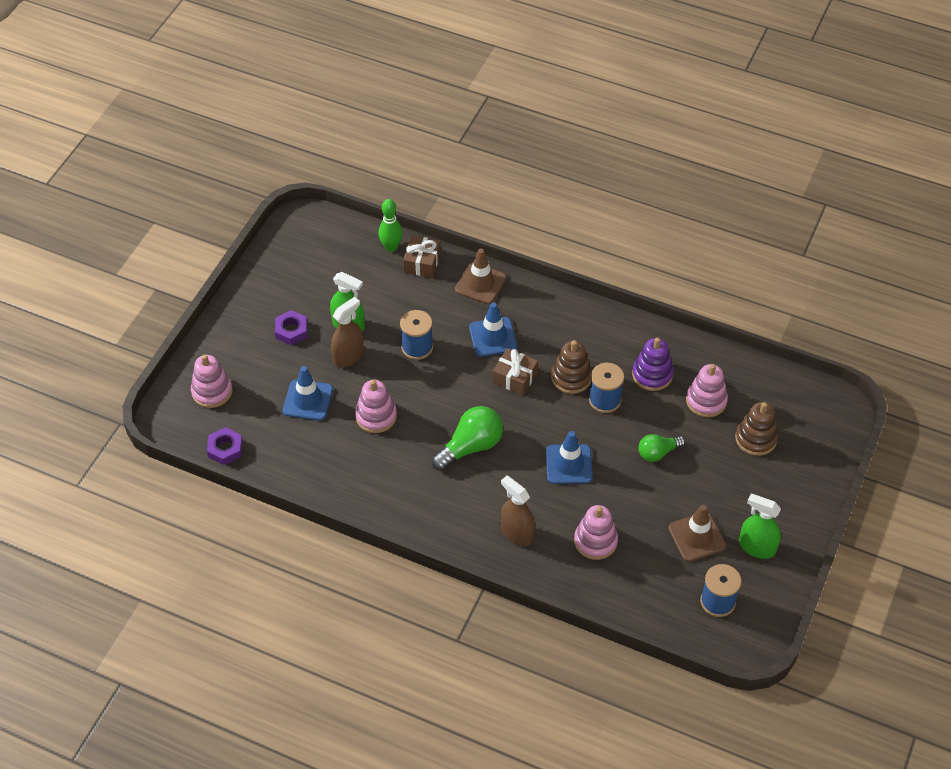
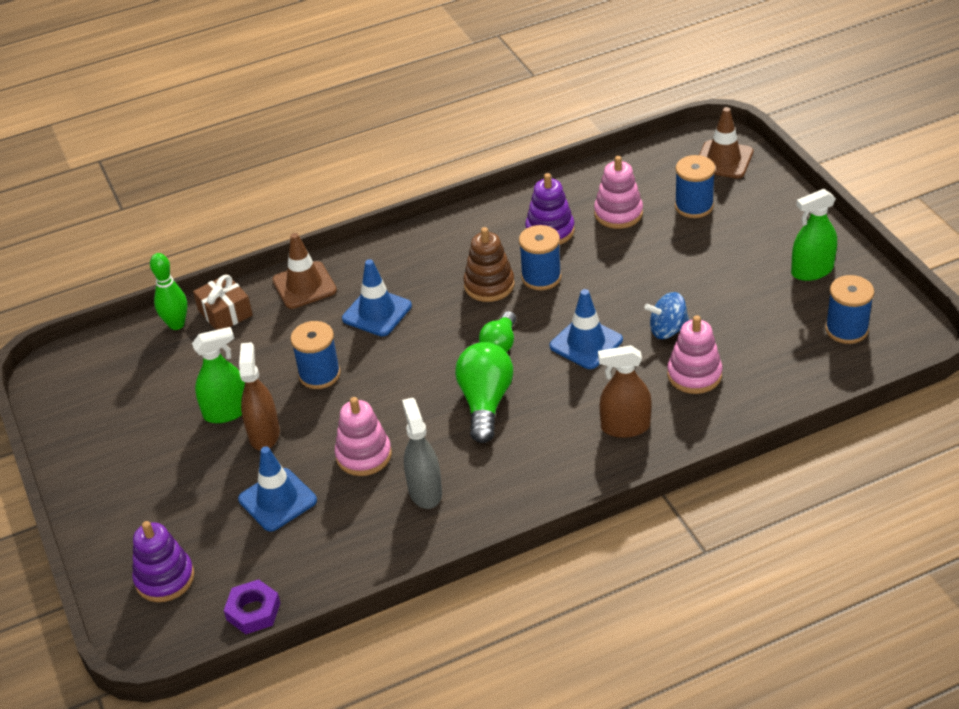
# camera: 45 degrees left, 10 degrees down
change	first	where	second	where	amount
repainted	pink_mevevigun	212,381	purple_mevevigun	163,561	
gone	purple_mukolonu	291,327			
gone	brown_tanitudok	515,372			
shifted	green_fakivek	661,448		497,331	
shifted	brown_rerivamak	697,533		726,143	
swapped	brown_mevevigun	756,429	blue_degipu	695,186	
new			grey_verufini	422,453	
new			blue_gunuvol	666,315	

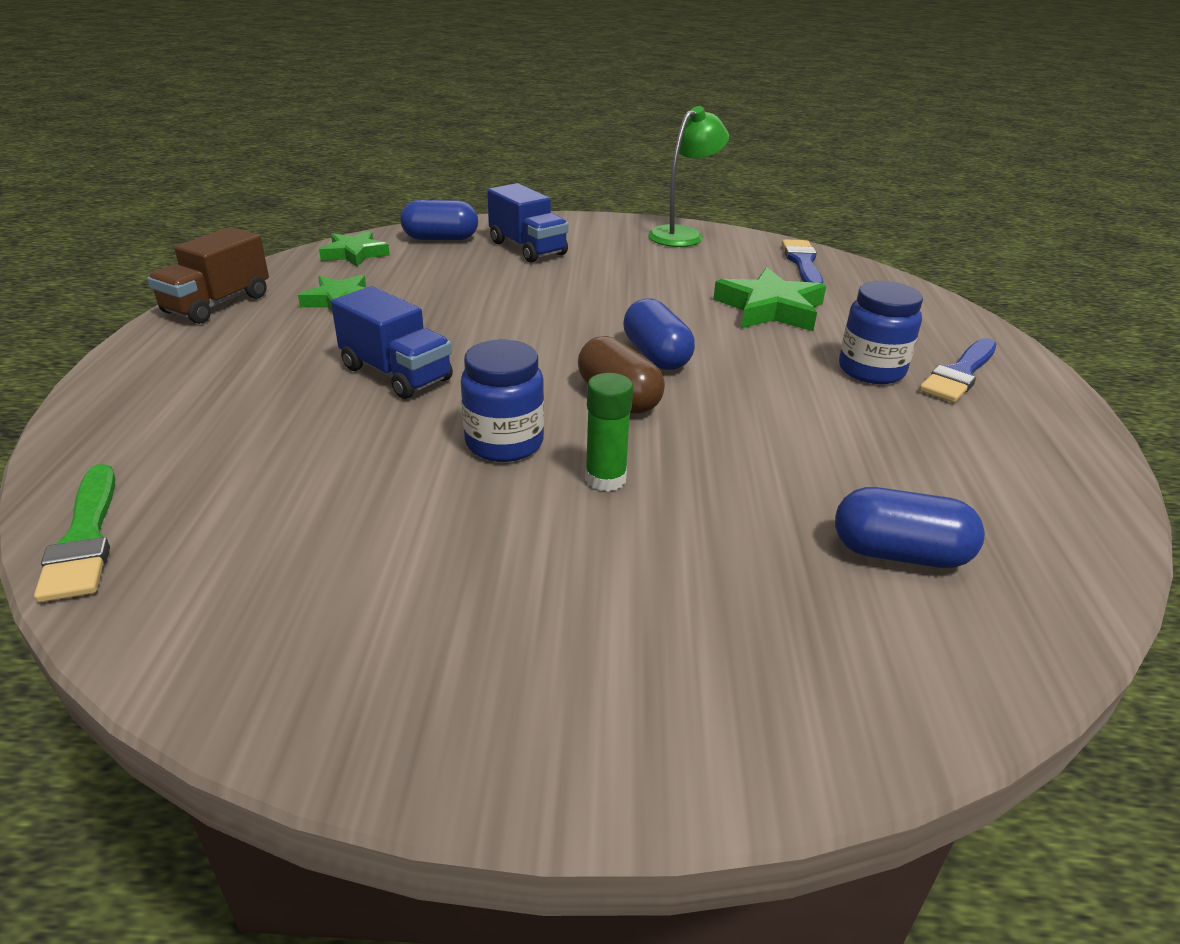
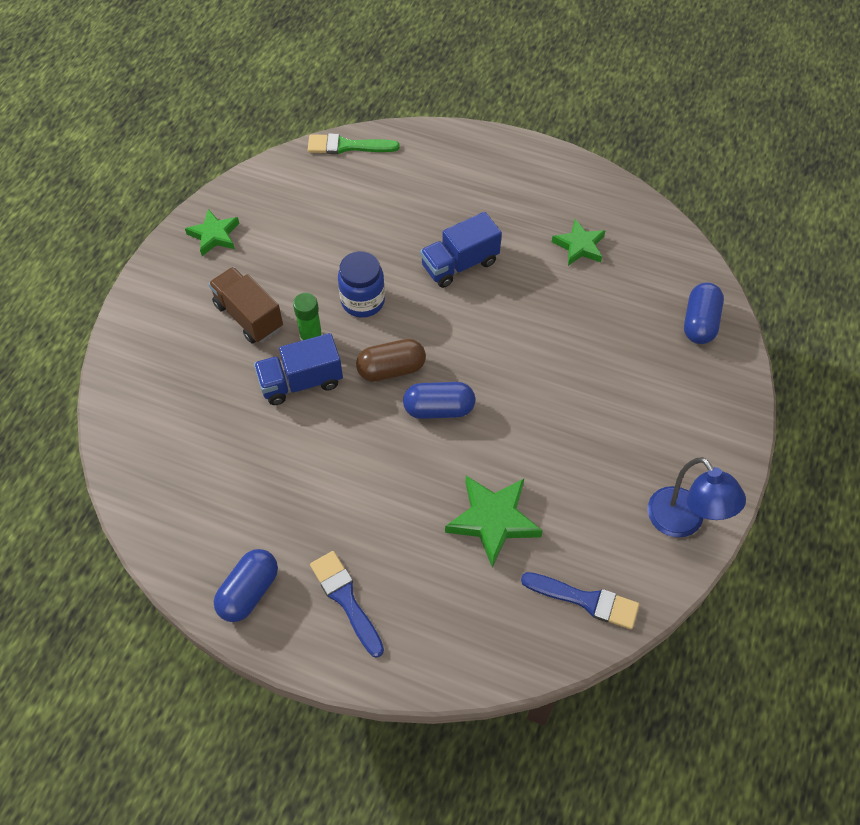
# camera: 110 degrees right, 25 degrees up
change	first	where	second	where	amount
shifted	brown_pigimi	208,275		245,305	
shifted	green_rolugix	354,249		212,232	
shifted	blue_pigimi	527,223		298,369	
repainted	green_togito	688,176	blue_togito	697,497	
shifted	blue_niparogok	910,527		246,585	
gone	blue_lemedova	881,332			

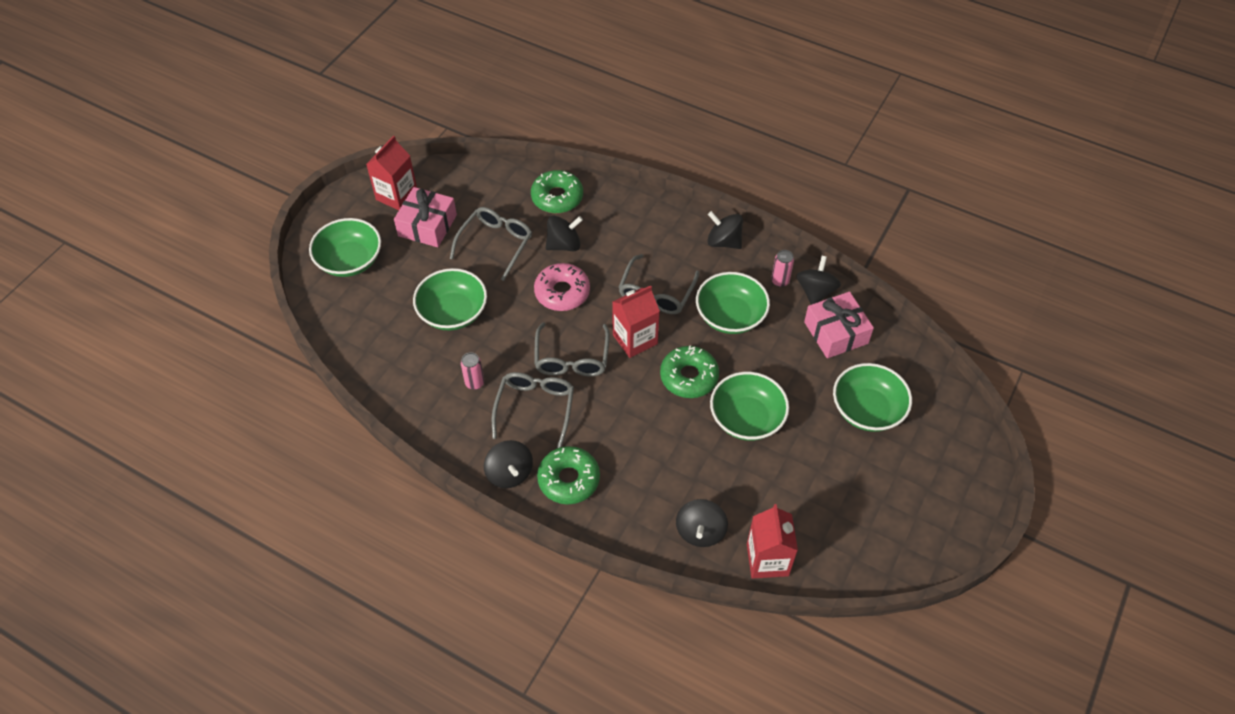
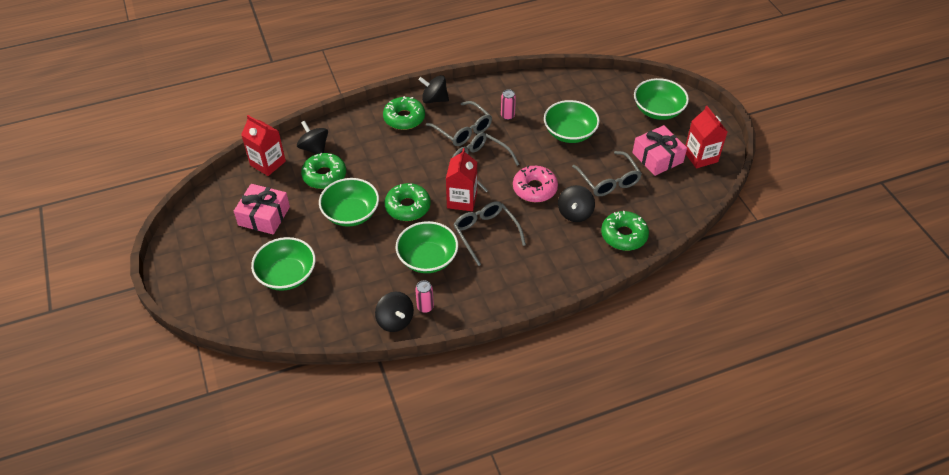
# camera: 130 degrees right, 5 degrees down
change	first	where	second	where	amount
gone	black_gunuvol	725,230			
shifted	pink_tanitudok	839,325		262,209	
new			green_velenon	323,171	

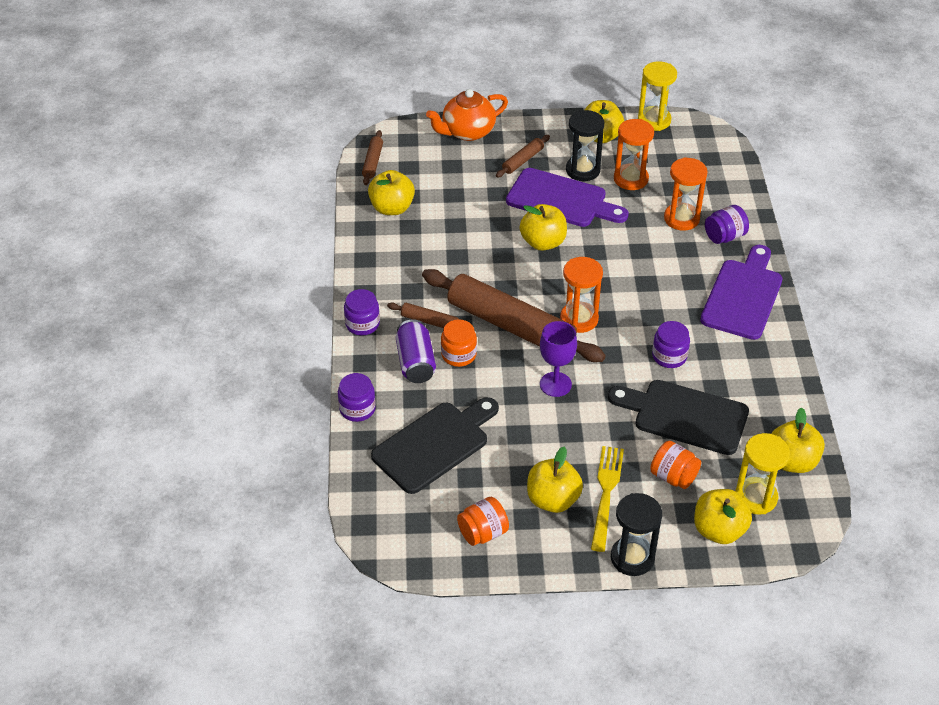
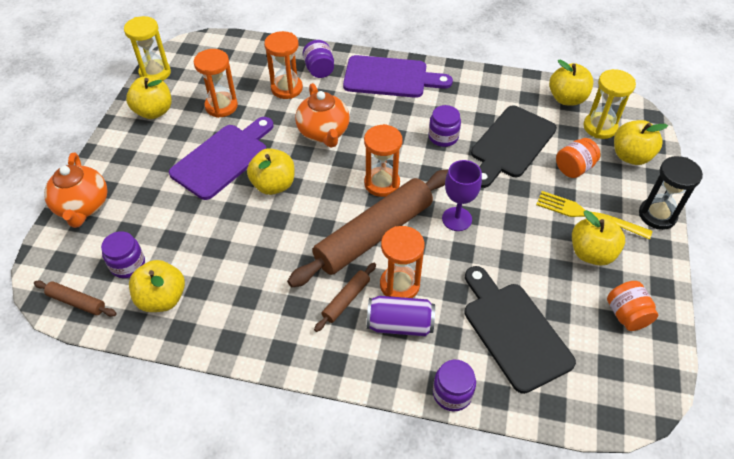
# camera: 75 degrees left, 5 degrees up
change	first	where	second	where	amount
shifted	purple_lemedova	362,312		123,254	
swapped	orange_lemedova	459,343	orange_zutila	402,262	
gone	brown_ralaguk	523,156			
gone	black_zutila	585,145			
rotated	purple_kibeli	741,292		398,76	150 degrees clockwise
new			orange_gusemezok	322,115	

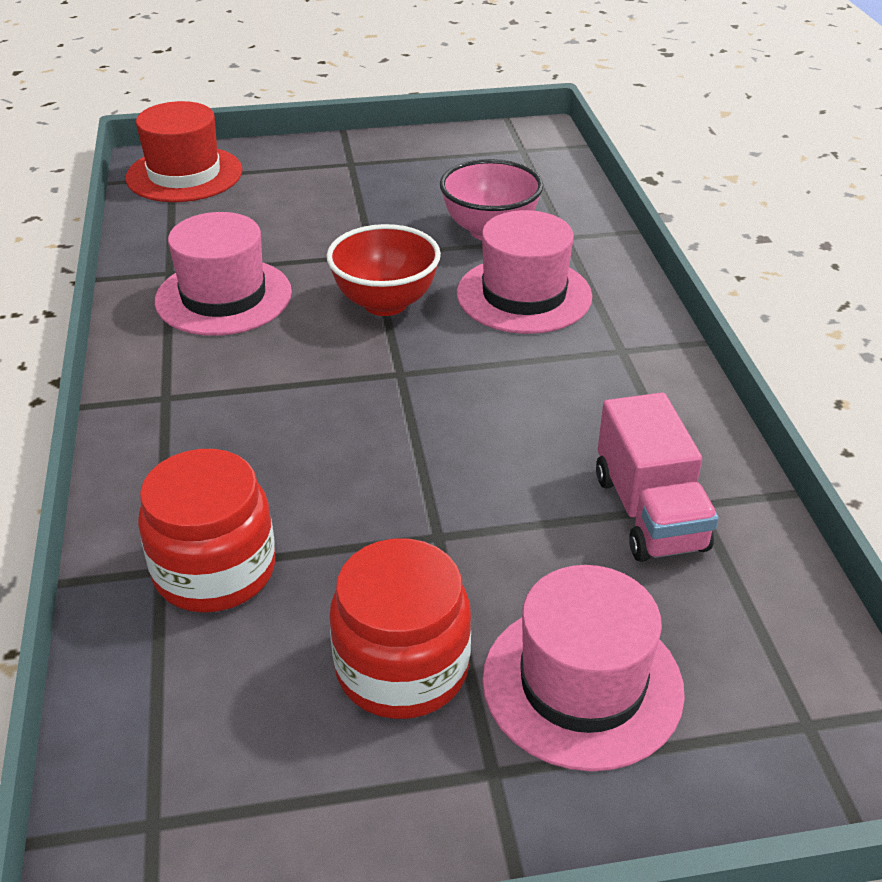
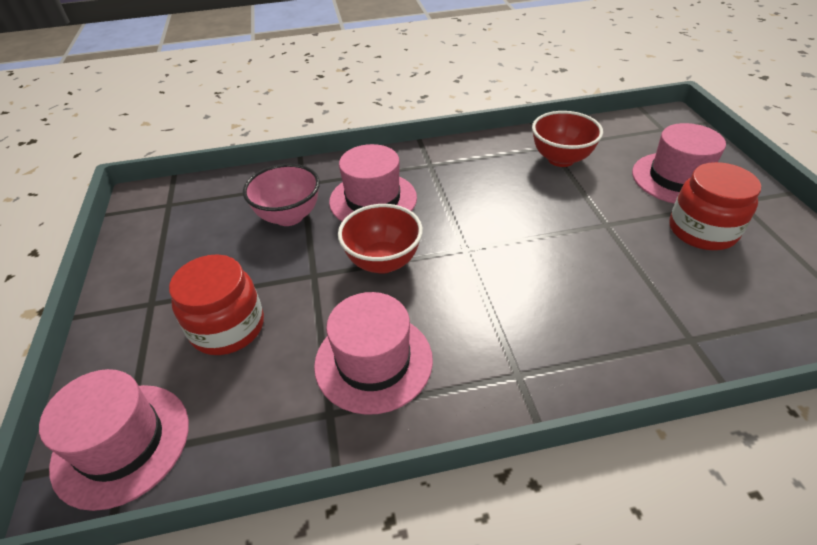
# camera: 90 degrees left, 5 degrees up
change	first	where	second	where	amount
repainted	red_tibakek	184,151	pink_tibakek	114,440	
shifted	red_lemedova	206,531		216,304	
swapped	pink_pigimi	657,477	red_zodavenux	567,139	

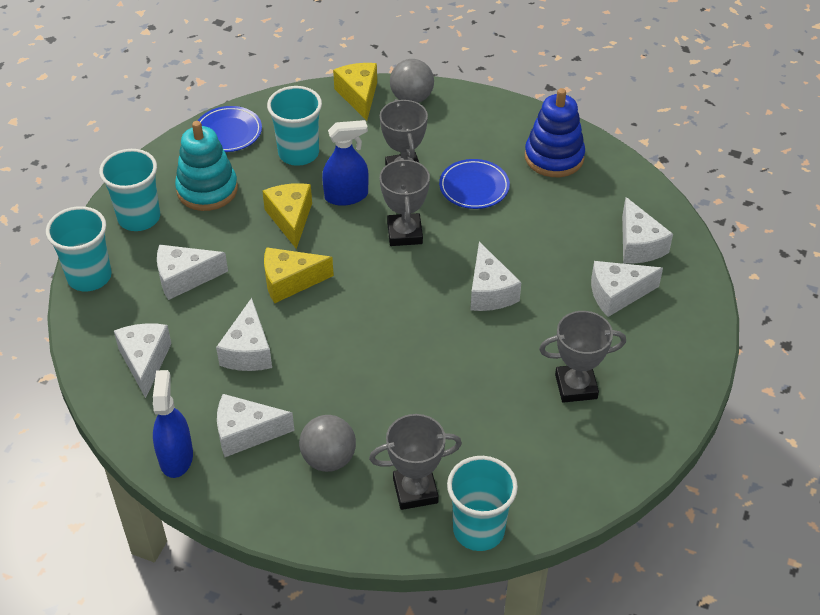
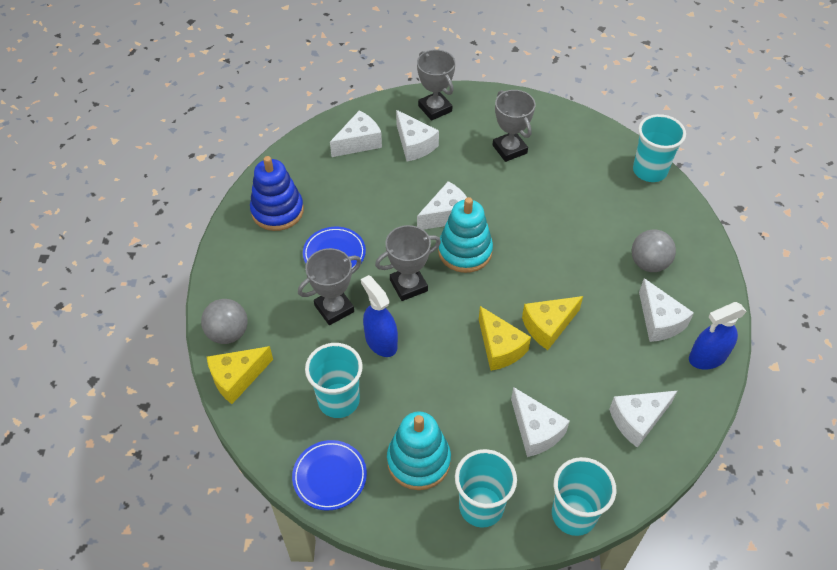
# camera: 110 degrees left, 5 degrees up
change	first	where	second	where	amount
gone	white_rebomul	244,334			
shifted	yellow_rebomul	287,216		552,323	
shifted	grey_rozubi	415,462		436,85	
new			turquoise_mevevigun	465,235	

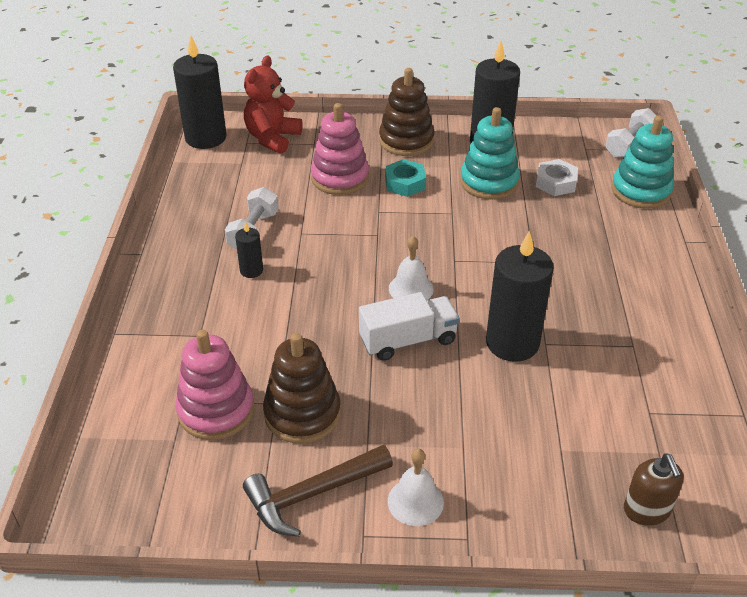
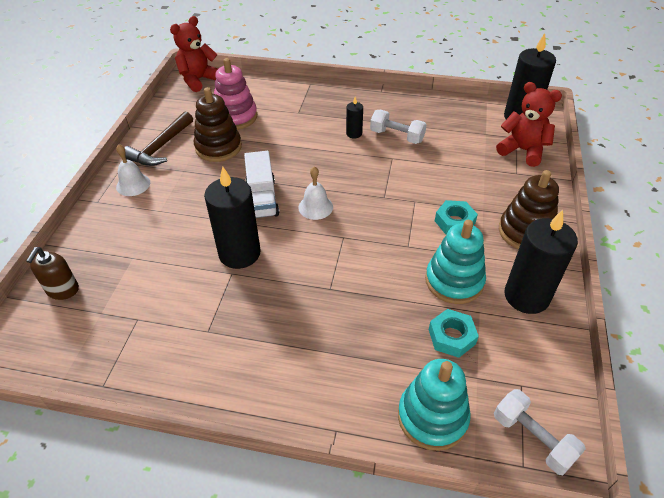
# camera: 100 degrees right, 5 degrees up
change	first	where	second	where	amount
rotated	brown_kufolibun	318,491		158,138	135 degrees counterclockwise
gone	pink_mevevigun	340,149			
repainted	white_mukolonu	557,177	turquoise_mukolonu	454,333	
rotated	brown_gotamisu	654,489		52,273	75 degrees counterclockwise
new			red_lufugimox	194,54	

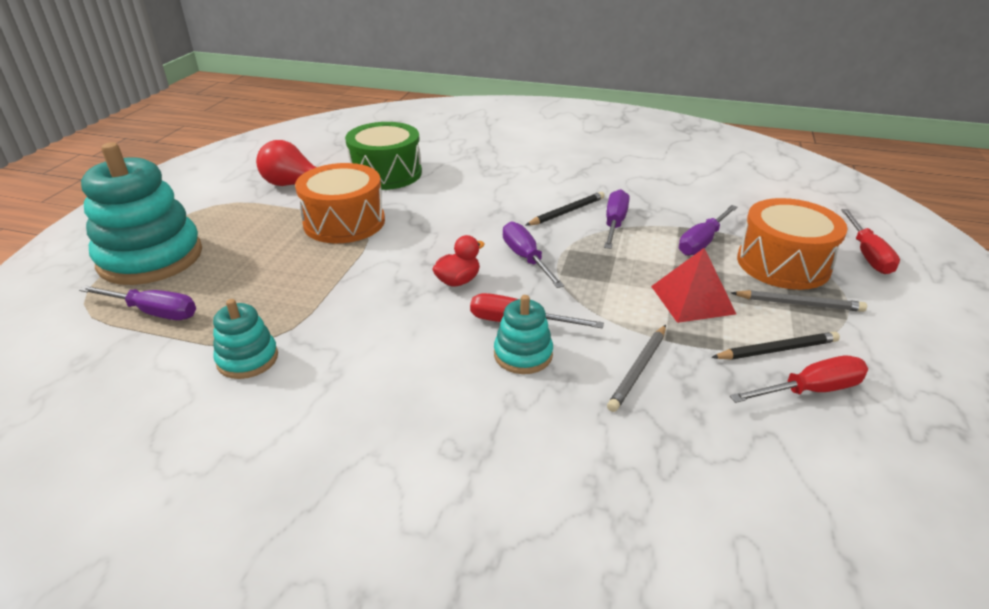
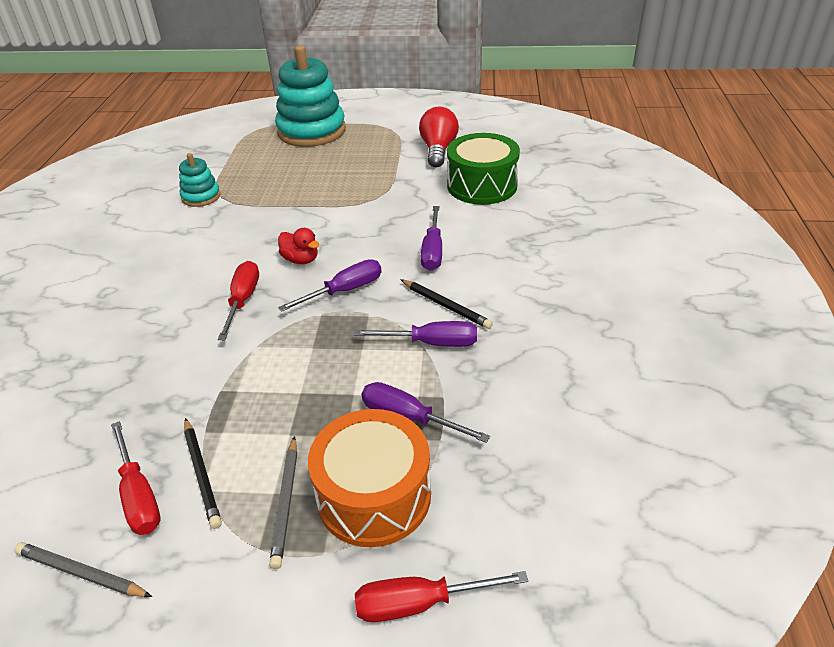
# camera: 80 degrees right, 5 degrees up
change	first	where	second	where	amount
shifted	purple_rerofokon	137,303		431,238	
gone	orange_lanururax	340,203			
gone	turquoise_mevevigun	523,334			
shifted	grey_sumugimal	636,368		83,569	
gone	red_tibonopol	693,285			

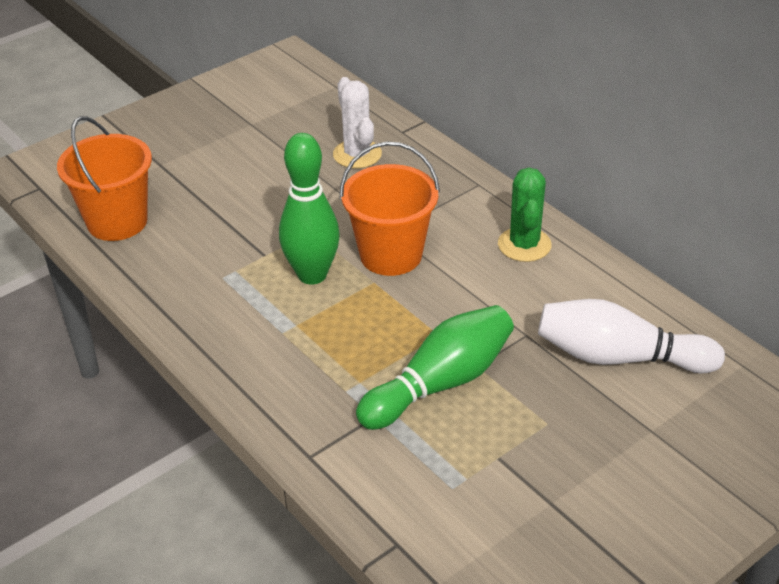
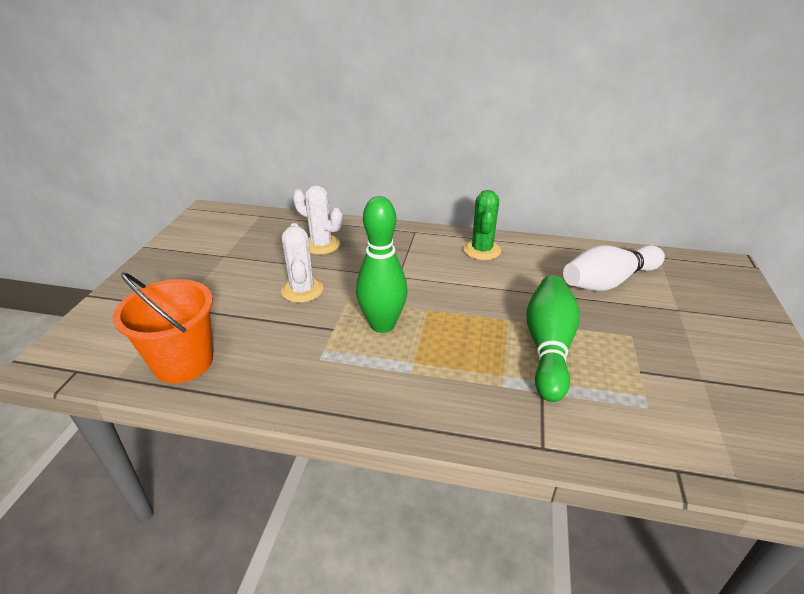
# camera: 40 degrees left, 5 degrees down
change	first	where	second	where	amount
gone	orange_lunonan	389,208			
rotated	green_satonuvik	525,214		482,225	45 degrees clockwise
new			white_satonuvik	302,263	

